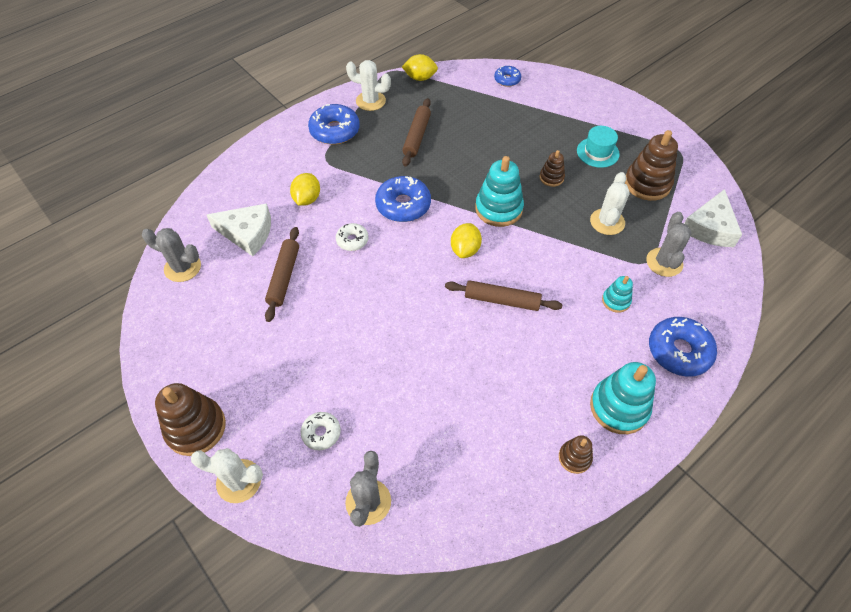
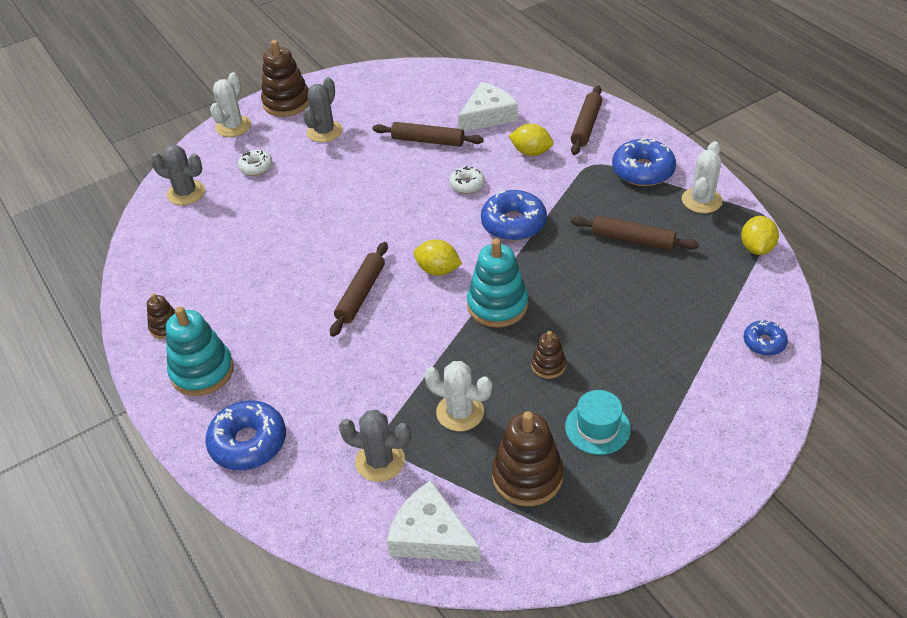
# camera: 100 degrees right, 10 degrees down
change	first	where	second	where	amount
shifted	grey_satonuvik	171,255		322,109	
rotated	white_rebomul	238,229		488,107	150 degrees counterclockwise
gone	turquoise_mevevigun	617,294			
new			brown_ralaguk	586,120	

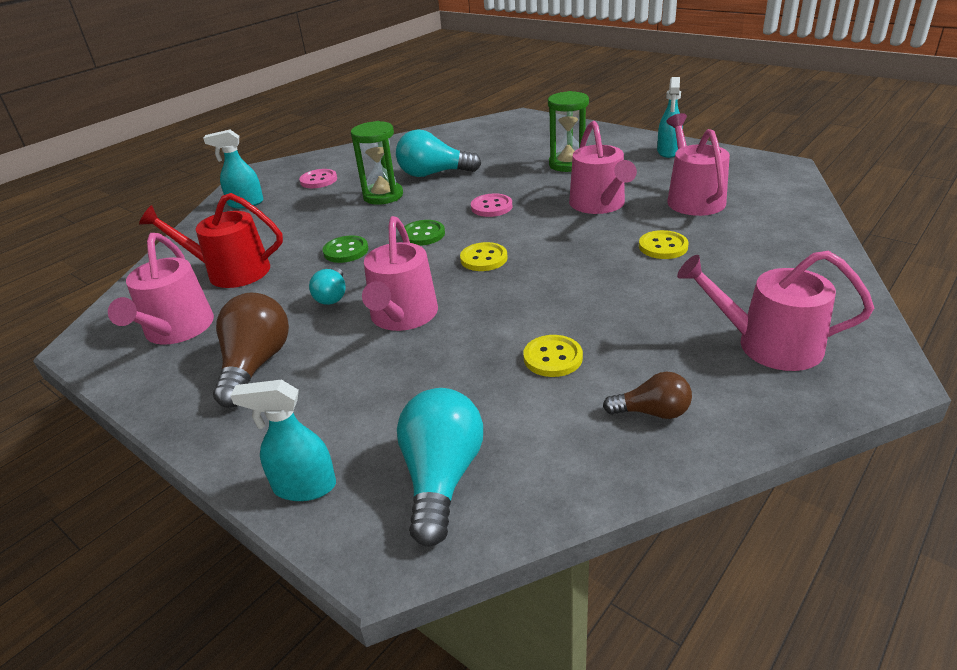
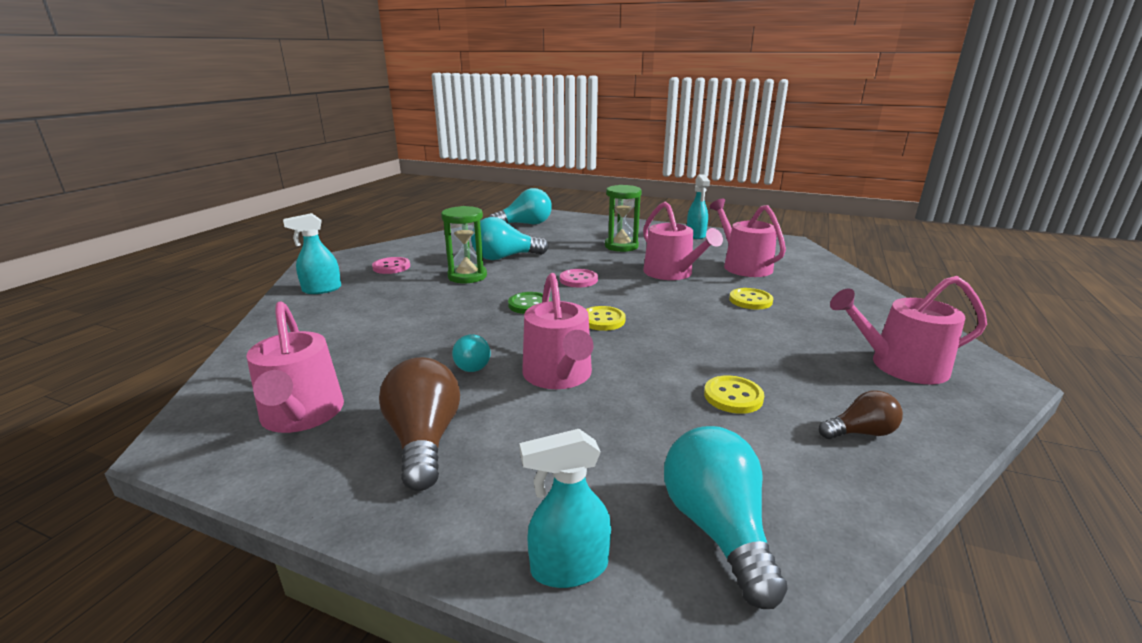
# camera: 20 degrees left, 10 degrees down
change	first	where	second	where	amount
gone	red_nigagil	211,240			
gone	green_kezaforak	345,249			
new			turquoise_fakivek	520,206	

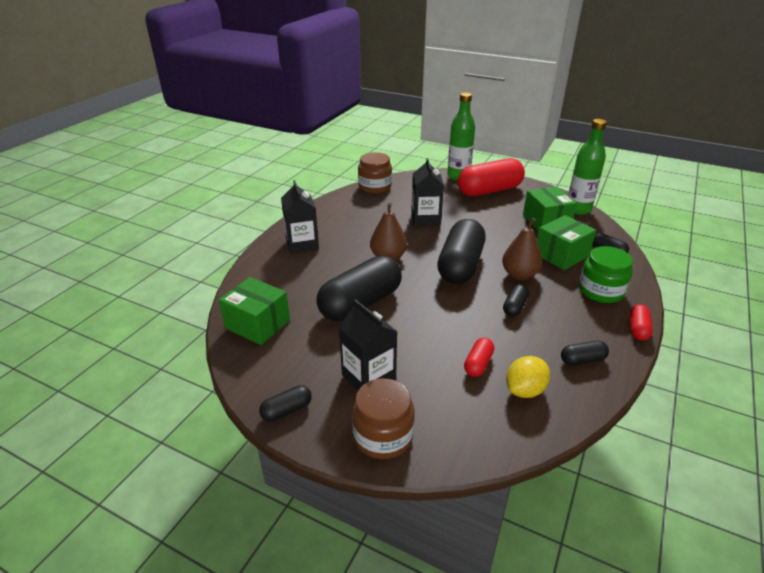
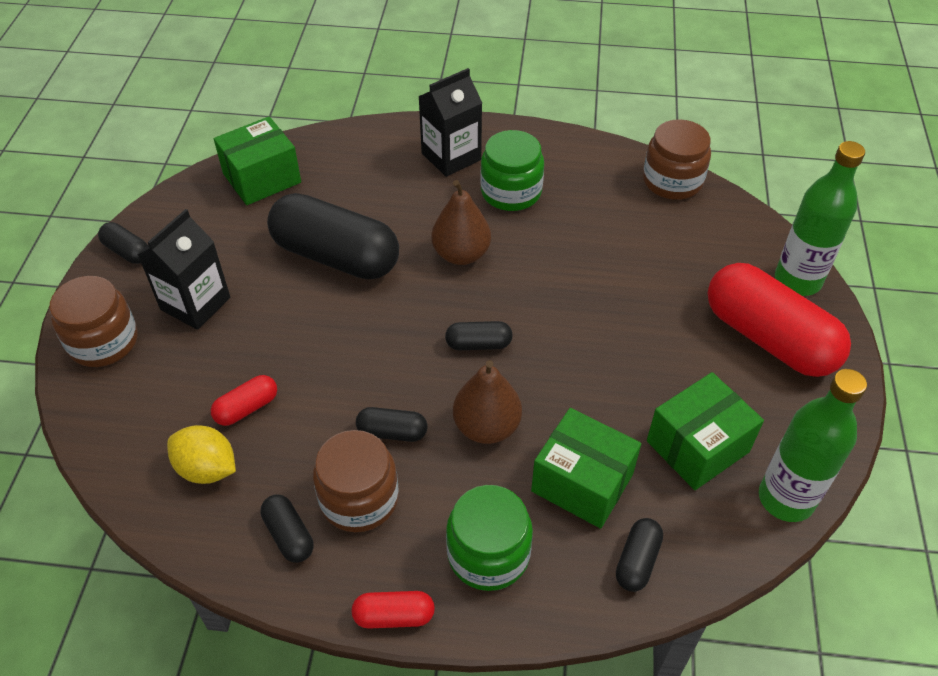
# camera: 70 degrees right, 15 degrees up
change	first	where	second	where	amount
rotated	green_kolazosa	254,311		257,161	45 degrees clockwise
gone	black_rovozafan	427,192			
scaled	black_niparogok	461,251		479,335	x0.44
rotated	red_niparogok	479,357		244,400	45 degrees counterclockwise
new			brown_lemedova	356,481	
new			green_lemedova	512,170	

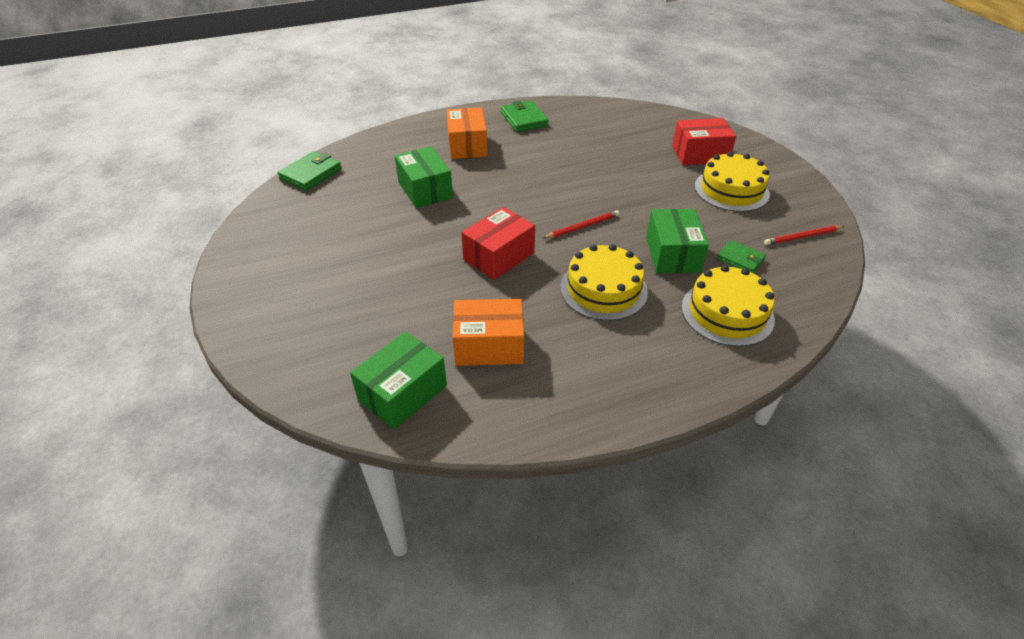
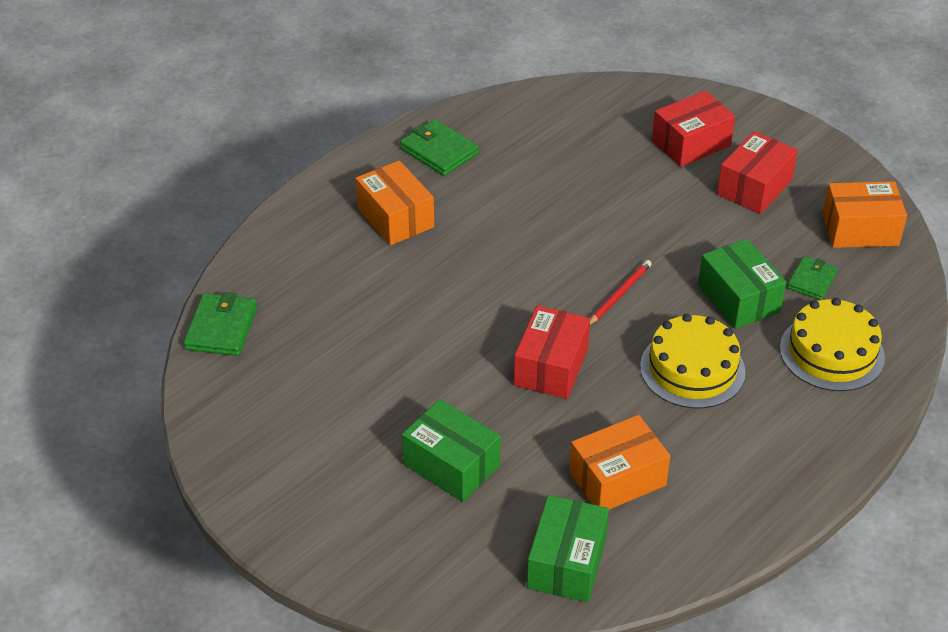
# camera: 25 degrees left, 0 degrees up
change	first	where	second	where	amount
shifted	green_kolazosa	424,177		451,450	
swapped	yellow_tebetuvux	732,182	red_kolazosa	757,172	
rotated	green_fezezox	741,256		812,278	75 degrees counterclockwise
swapped	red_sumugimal	804,235	orange_kolazosa	864,214	

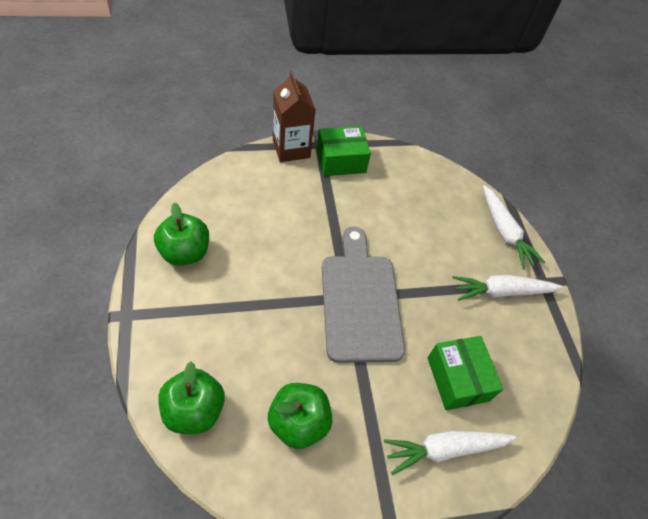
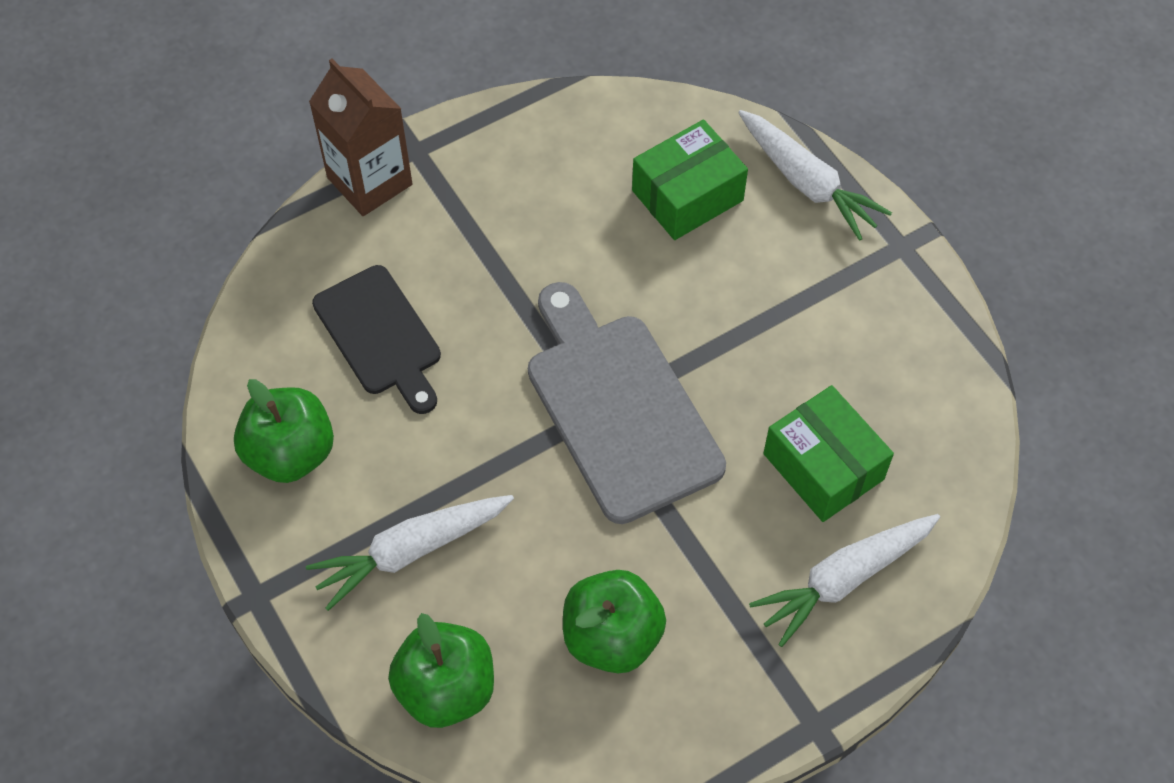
# camera: 15 degrees left, 5 degrees up
change	first	where	second	where	amount
shifted	green_kolazosa	344,151		690,179	
shifted	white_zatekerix	507,288		410,553	
new			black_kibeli	376,339	

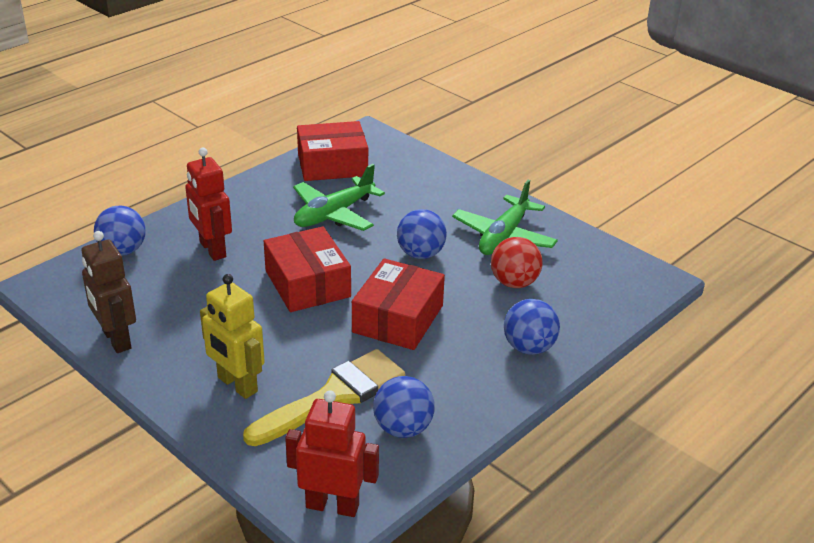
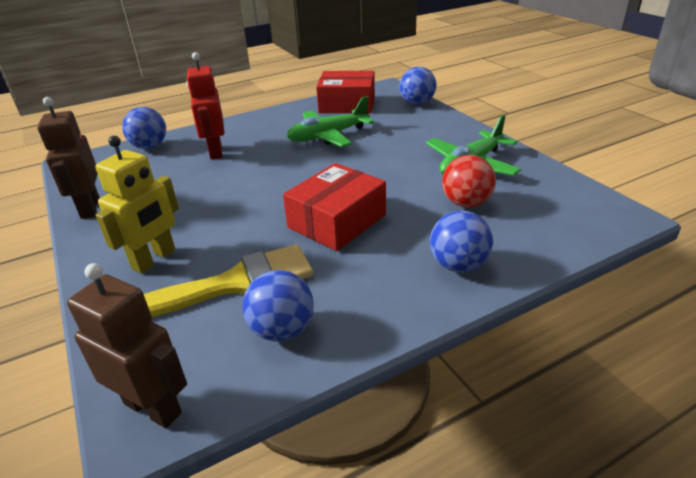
# camera: 20 degrees right, 0 degrees up
change	first	where	second	where	amount
rotated	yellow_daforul	232,336		137,204	120 degrees counterclockwise
gone	red_kolazosa	307,269			
repainted	red_daforul	332,453	brown_daforul	127,345	
shifted	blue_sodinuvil	422,234		417,86	

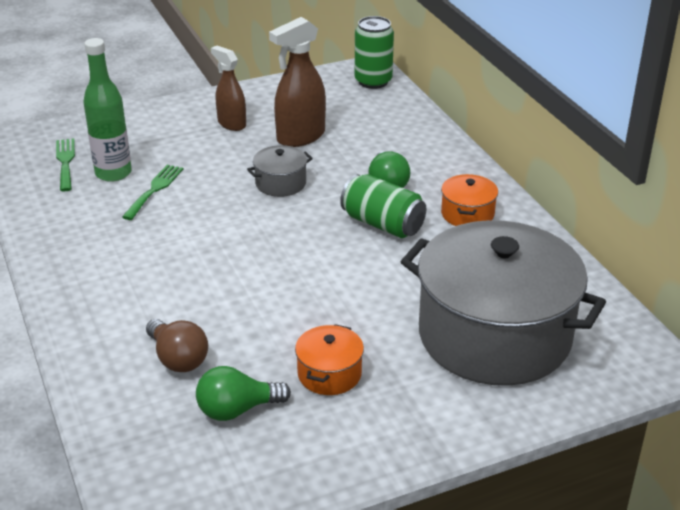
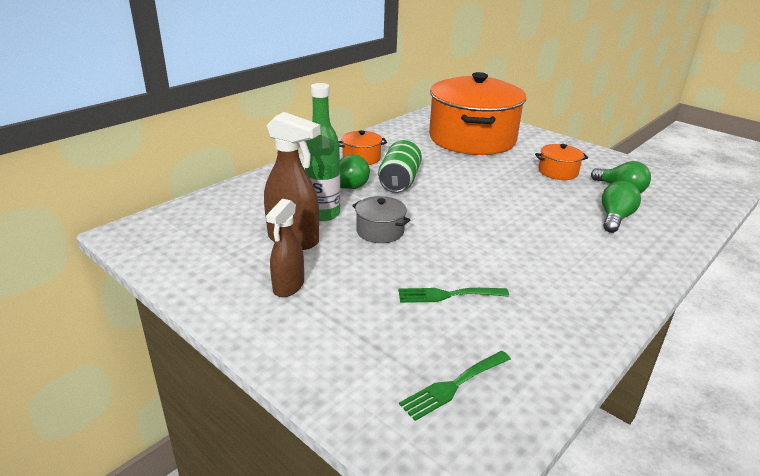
# camera: 115 degrees left, 5 degrees down
change	first	where	second	where	amount
shifted	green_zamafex	107,110		322,152	
repainted	brown_fakivek	177,345	green_fakivek	621,207	
gone	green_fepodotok	374,52			
repainted	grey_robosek	503,303	orange_robosek	477,113	

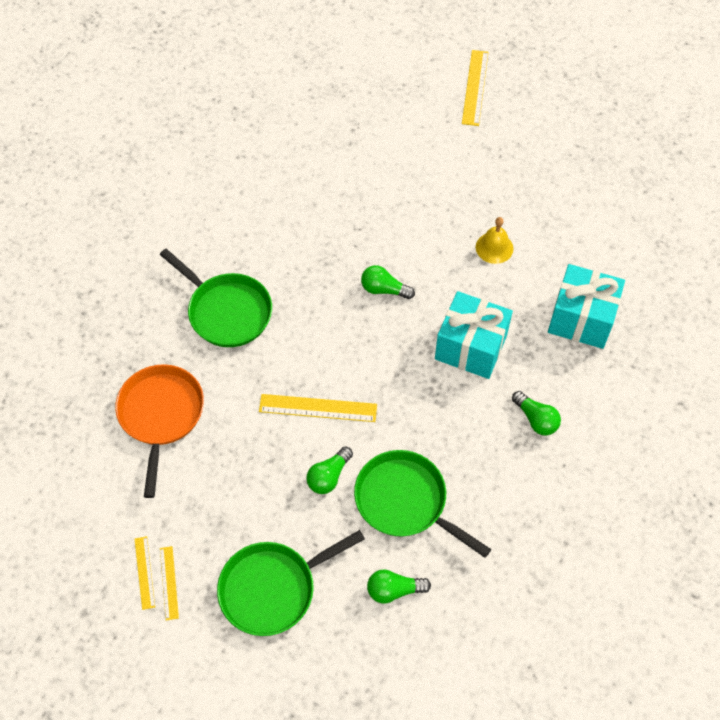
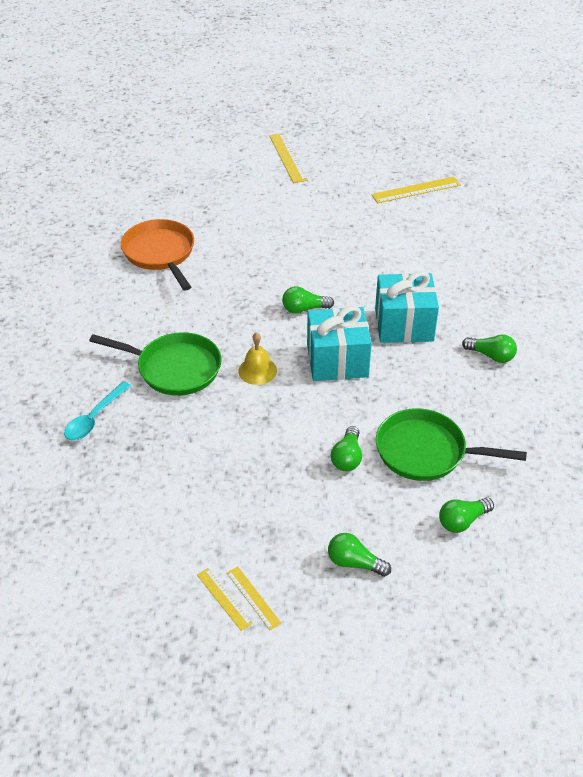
# camera: 25 degrees left, 15 degrees down
change	first	where	second	where	amount
shifted	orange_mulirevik	159,431		157,255	
swapped	green_mulirevik	291,583	green_fakivek	359,555	
shifted	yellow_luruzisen	318,408		416,190	
shifted	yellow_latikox	494,240		257,358	
shifted	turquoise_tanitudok	586,306		339,343	
new			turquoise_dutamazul	97,410	

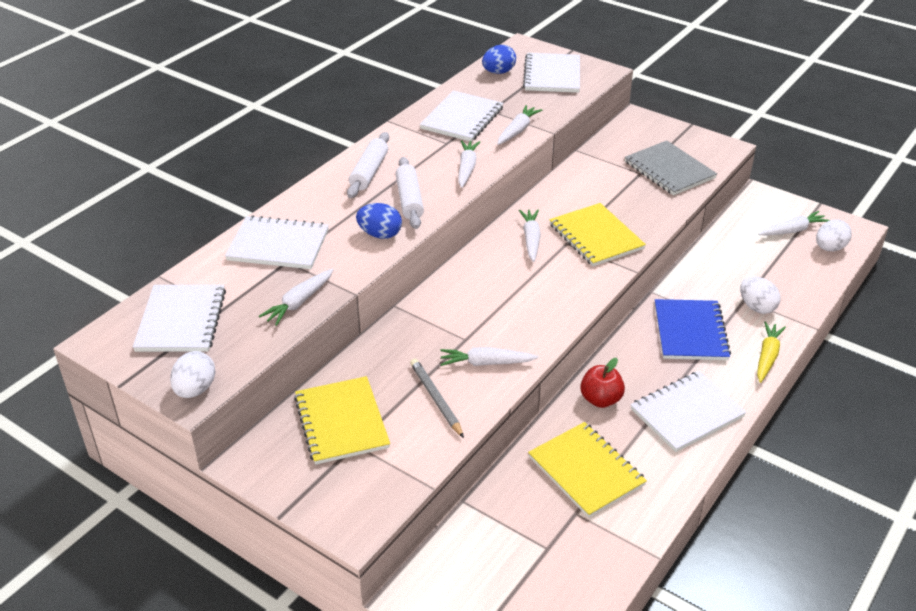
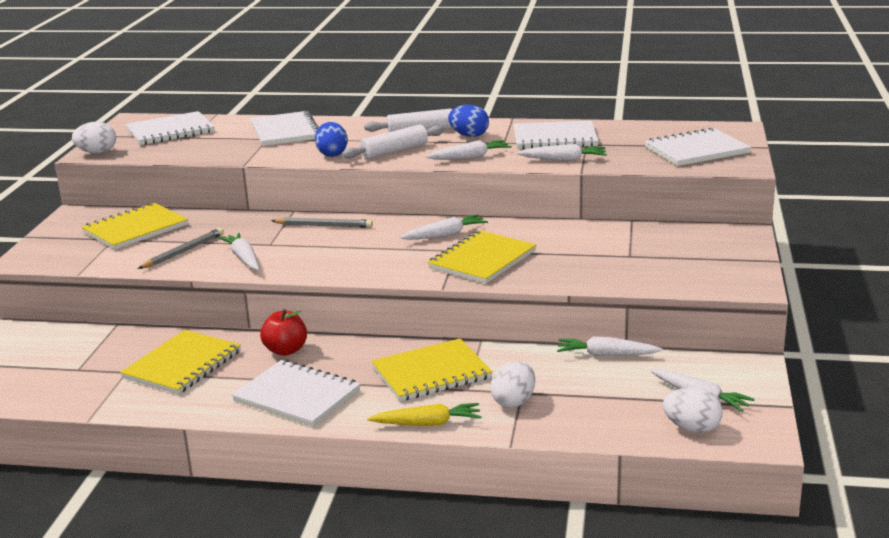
# camera: 65 degrees right, 15 degrees down
change	first	where	second	where	amount
shifted	white_zatekerix	296,297		609,346	
shifted	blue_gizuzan	499,59		468,121	
gone	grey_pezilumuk	670,167			
repainted	blue_pezilumuk	693,329	yellow_pezilumuk	431,369	
new			grey_sumugimal	322,222	

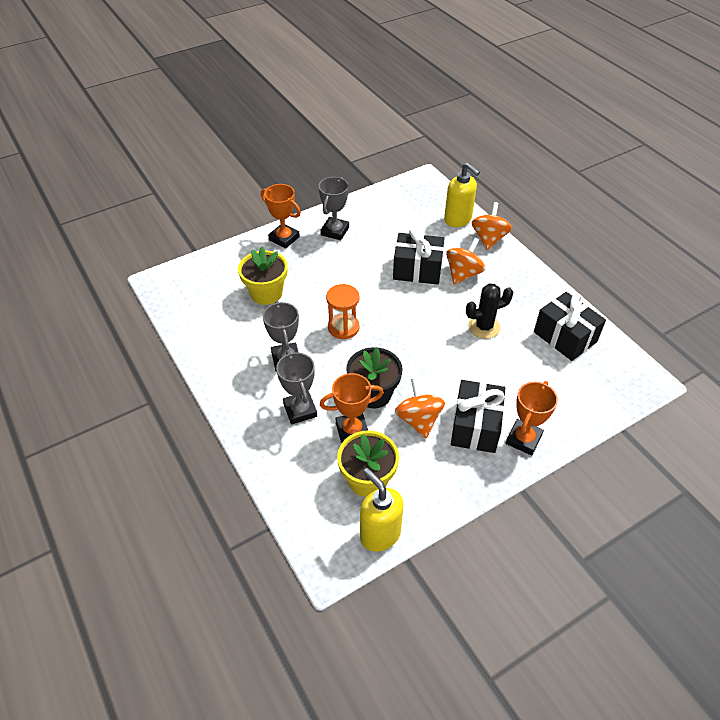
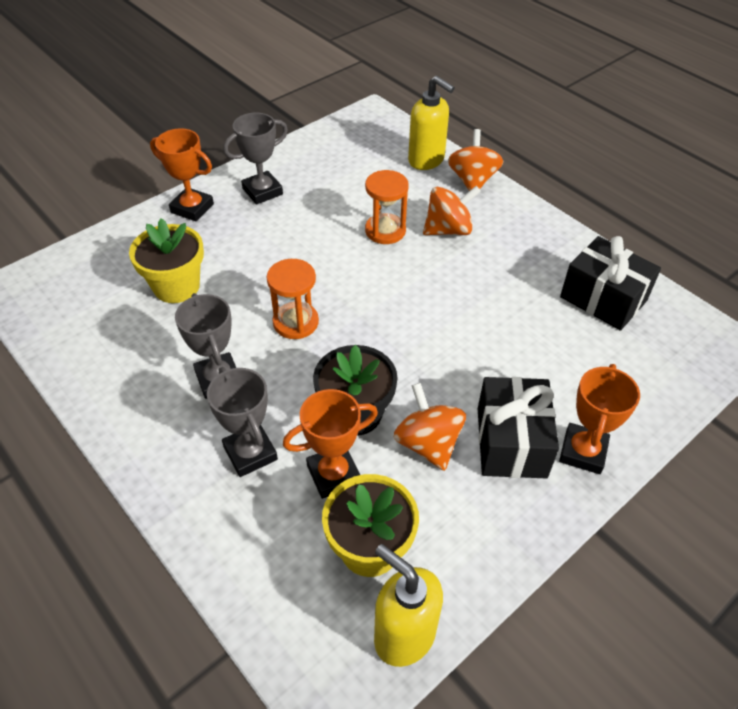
# camera: 10 degrees left, 0 degrees up
change	first	where	second	where	amount
rotated	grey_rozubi	333,208		255,159	45 degrees clockwise
swapped	black_tanitudok	419,256	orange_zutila	387,207	
rotated	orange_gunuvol	465,261		452,210	45 degrees clockwise
gone	black_satonuvik	489,311			

